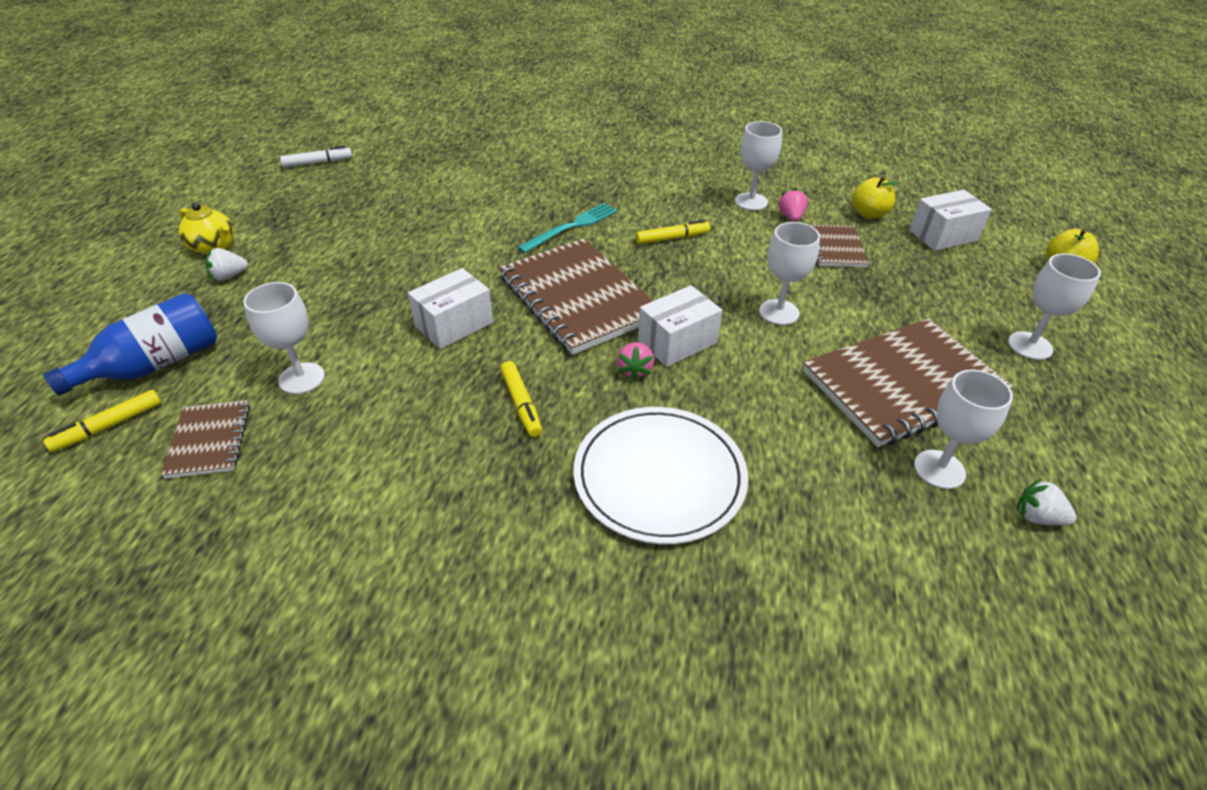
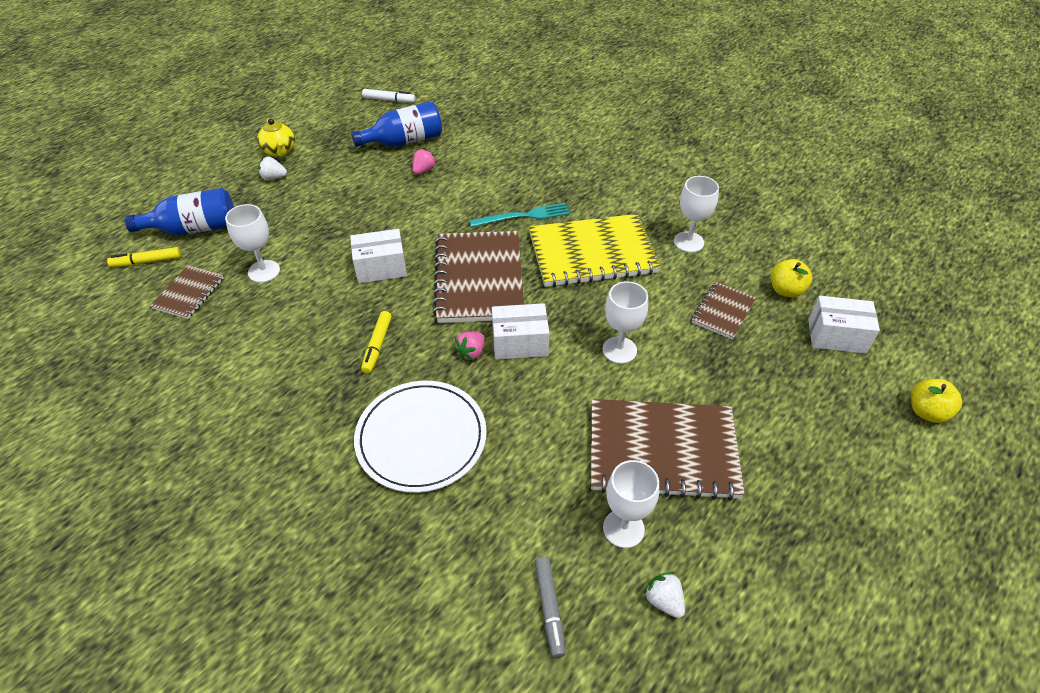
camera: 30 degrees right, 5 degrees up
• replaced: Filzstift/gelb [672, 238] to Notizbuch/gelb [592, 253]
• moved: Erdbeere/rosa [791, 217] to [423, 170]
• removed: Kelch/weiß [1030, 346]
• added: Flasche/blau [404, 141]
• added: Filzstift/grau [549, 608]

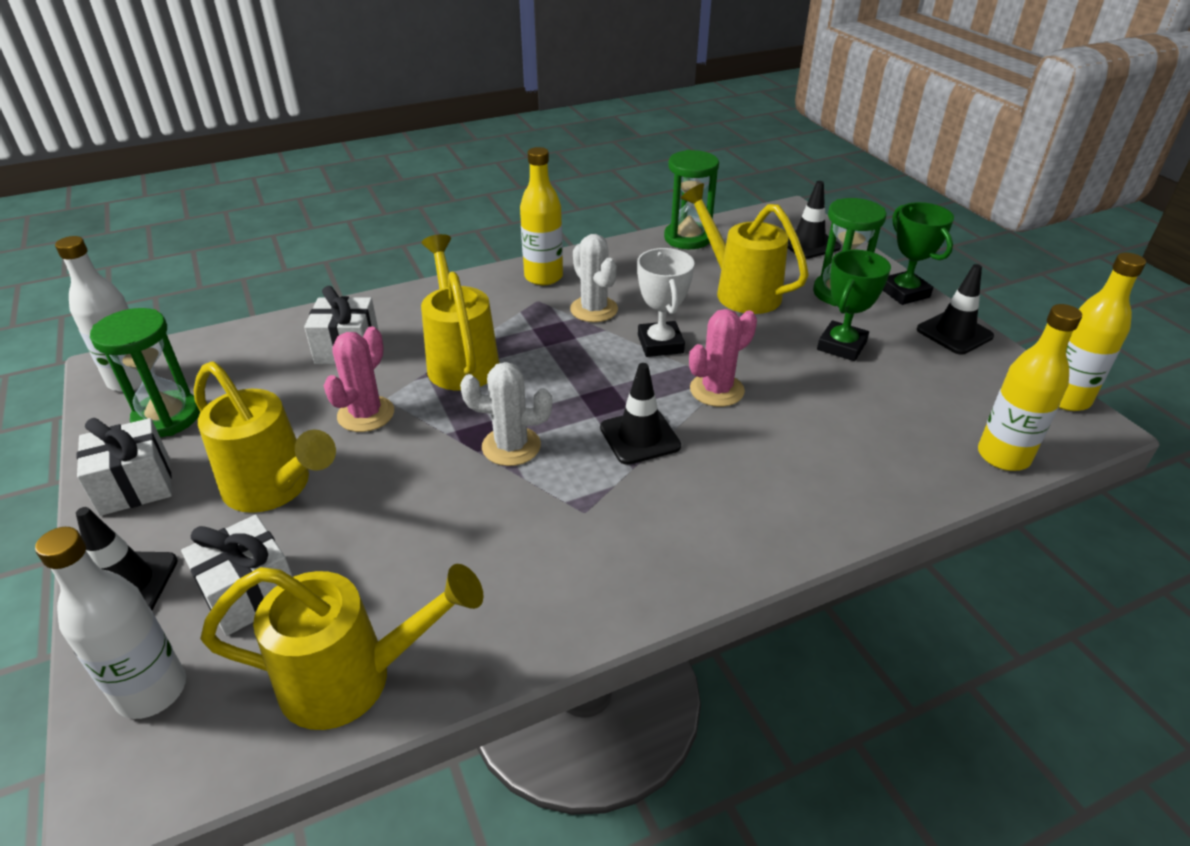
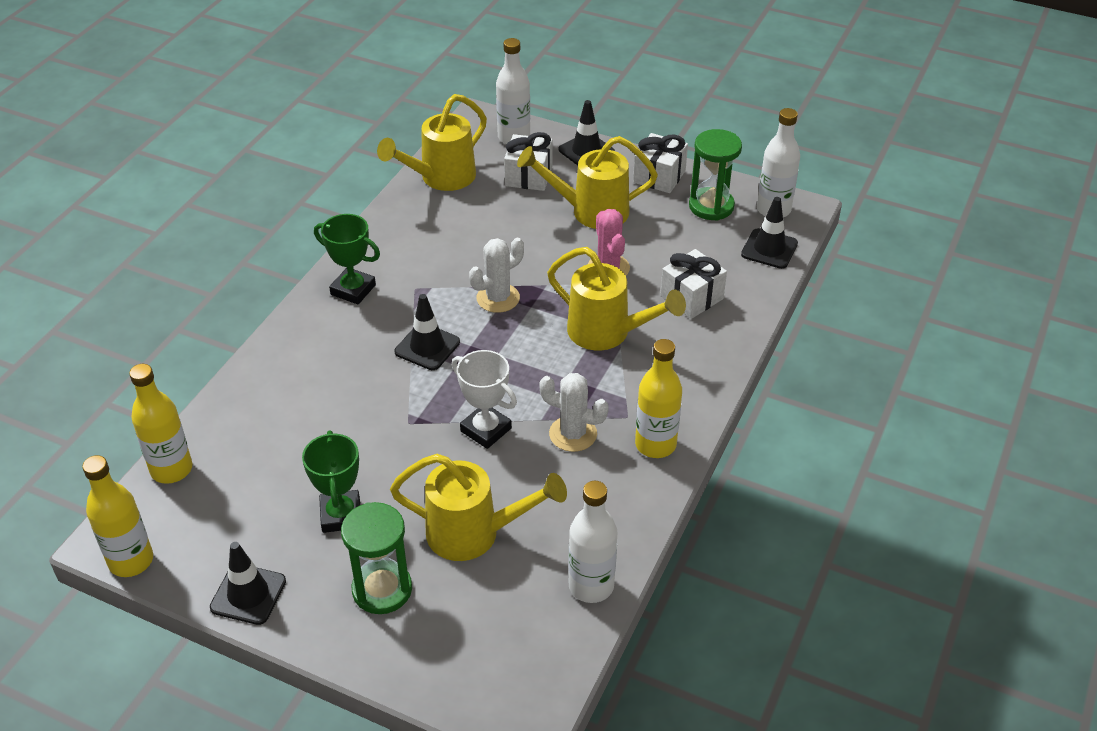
camera: 140 degrees right, 5 degrees up
• replaced: Sanduhr/grün [687, 238] to Flasche/weiß [591, 586]
• removed: Kaktus/rosa [716, 390]
• moved: Leitkegel/schwarz [808, 243] to [769, 249]
• moved: Pokal/grün [904, 292] to [353, 290]

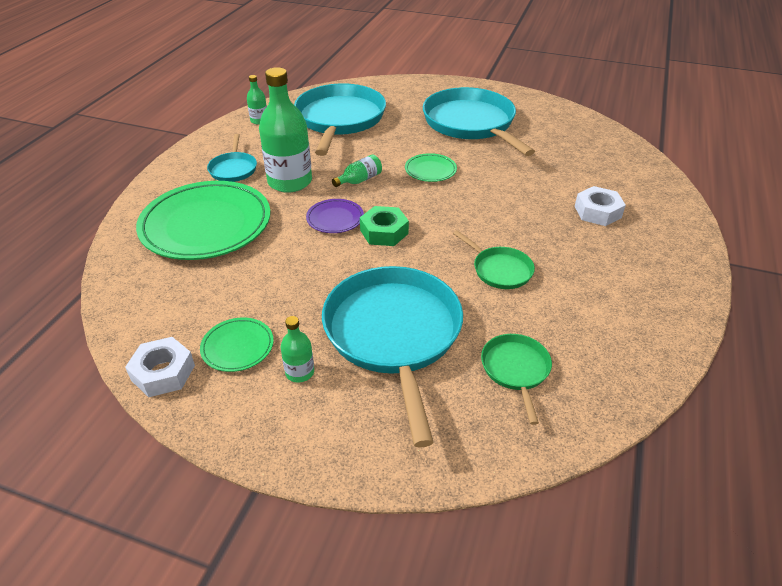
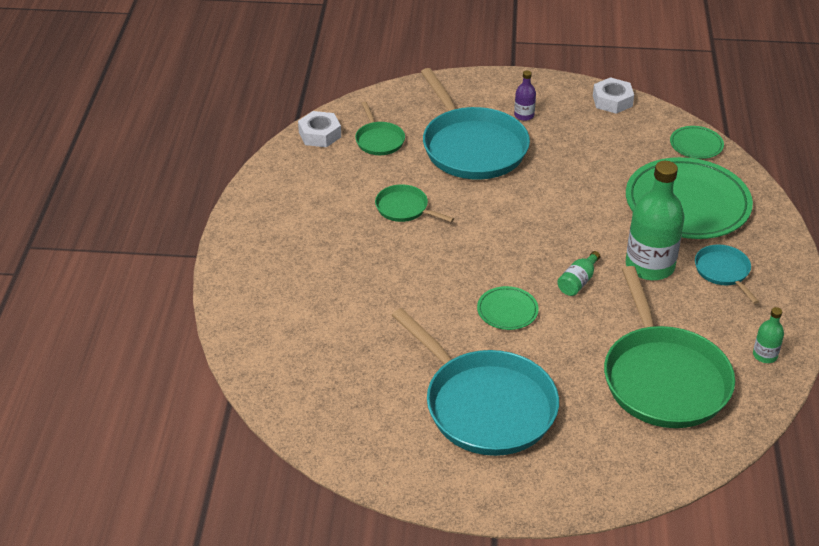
camera: 165 degrees right, 0 degrees up
• moved: Teller/grün [237, 347] to [696, 145]
• recoloured: Flasche/grün [300, 372] to Flasche/lila [524, 115]
• recoloured: Pfanne/türkis [339, 119] to Pfanne/grün [664, 379]
• removed: Teller/lila [335, 219]
• removed: Sechskantmutter/grün [384, 232]
• moved: Sechskantmutter/weiß [597, 212] to [320, 134]

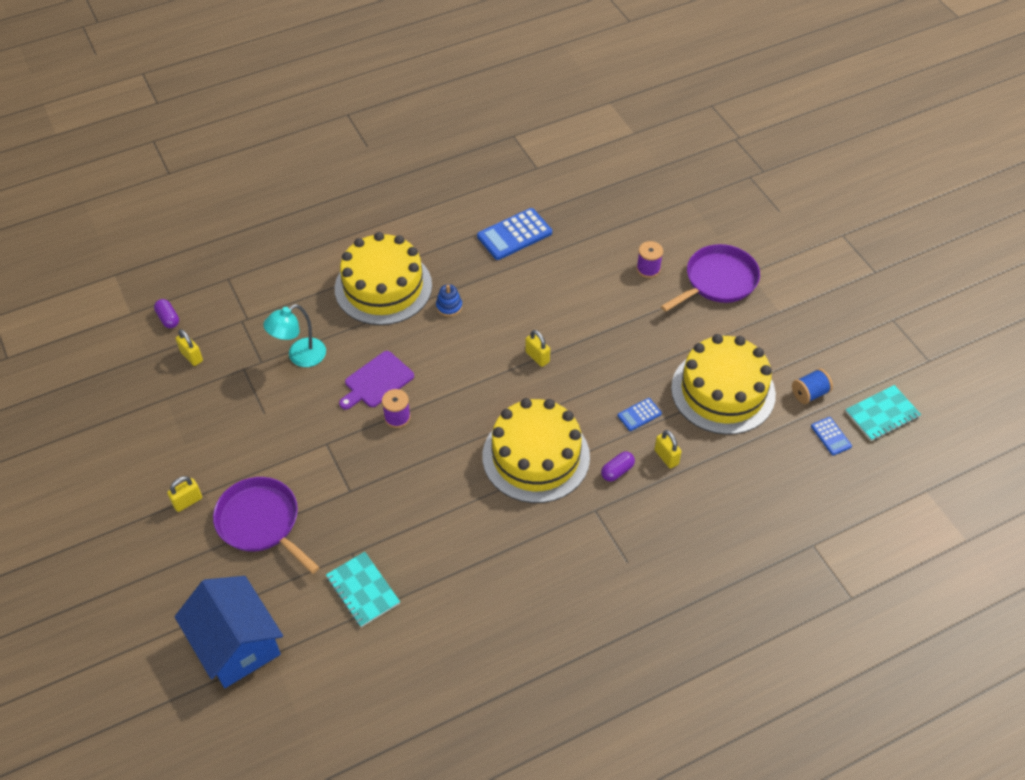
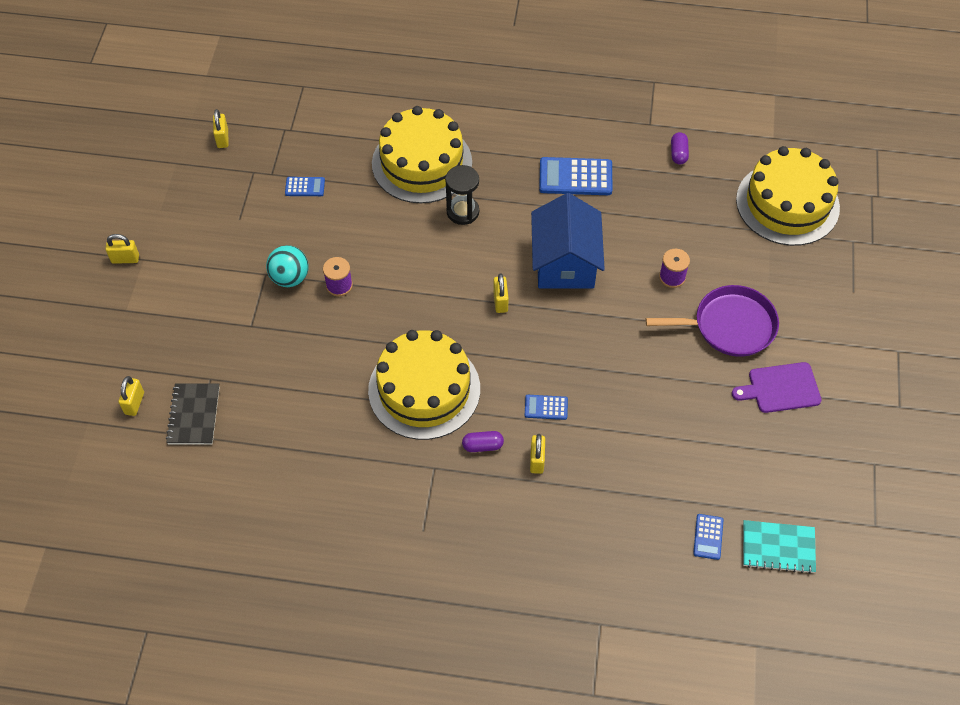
camera: 35 degrees right, 5 degrees up
• moved: Kapsel/lila [168, 319] to [678, 153]
• moved: Haus/blau [236, 644] to [565, 262]
• removed: Pfanne/lila [261, 522]
• replaced: Lampe/türkis [300, 357] to Taschenrechner/blau [305, 187]
• recoloured: Notizbuch/türkis [362, 590] to Notizbuch/schwarz [194, 415]
• moved: Schneidebrett/lila [377, 381] to [780, 388]
• replaced: Stapelspielzeug/blau [449, 306] to Sanduhr/schwarz [462, 212]
• moved: Kuchen/gelb [723, 391] to [787, 203]
• removed: Garnrolle/blau [809, 393]
• added: Vorhängeschloss/gelb [134, 403]
• added: Ball/türkis [290, 278]

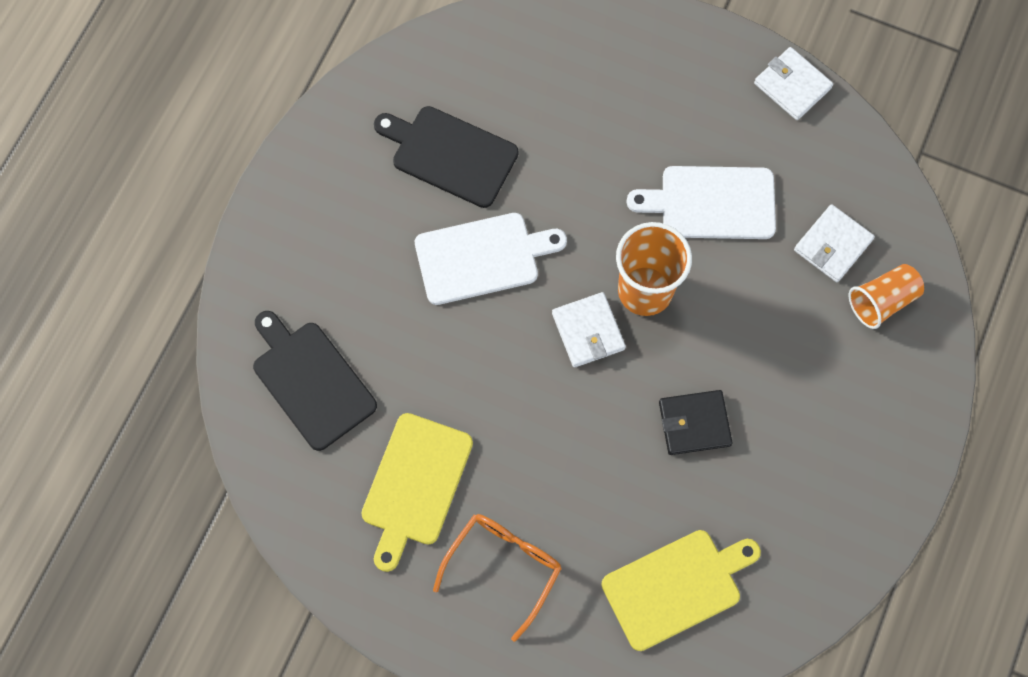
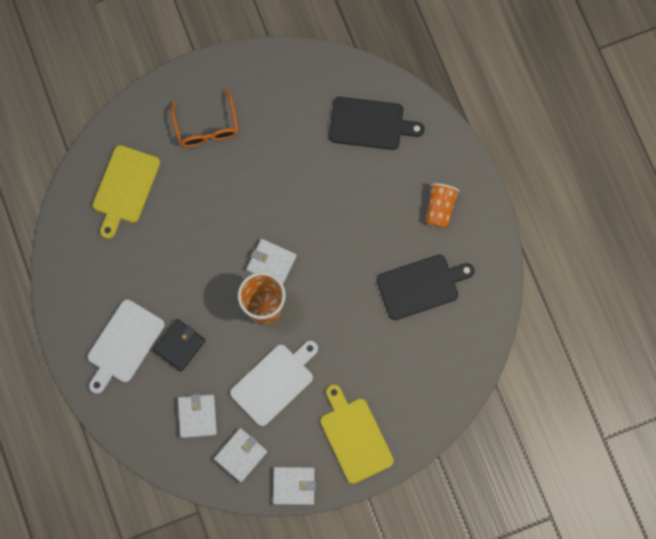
camera: 135 degrees right, 5 degrees up
• moved: Schneidebrett/gelb [415, 485] to [355, 436]
• moved: Schneidebrett/weiß [482, 258] to [123, 344]
• moved: Geldbörse/schwarz [694, 423] to [179, 345]
• moved: Becher/orange [882, 301] to [439, 209]
• added: Geldbörse/weiß [241, 455]

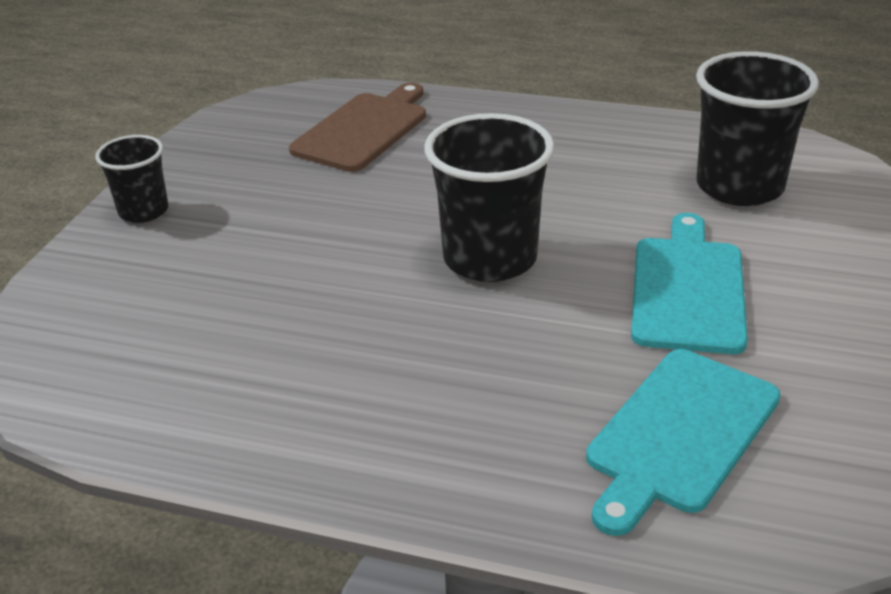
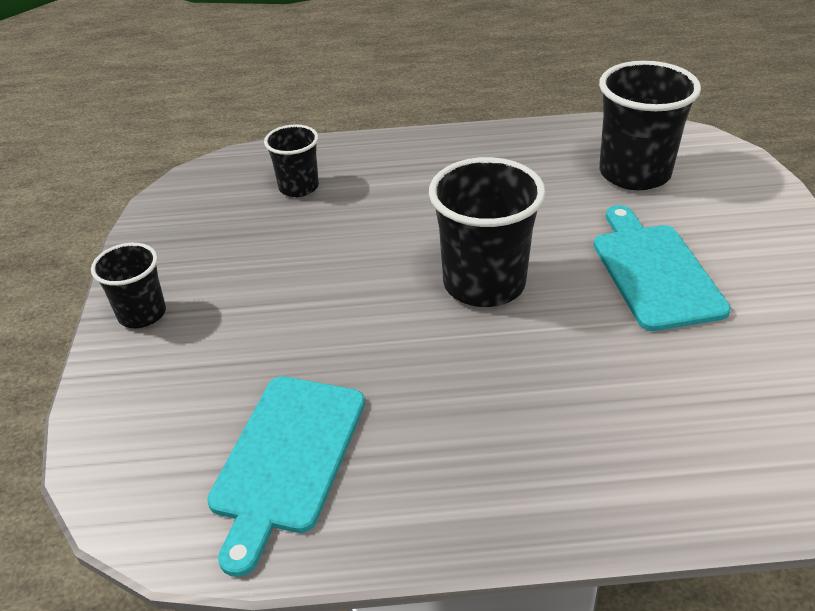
camera: 20 degrees left, 5 degrees up
• replaced: Schneidebrett/braun [364, 129] to Becher/schwarz [298, 187]
• moved: Schneidebrett/türkis [679, 434] to [287, 458]

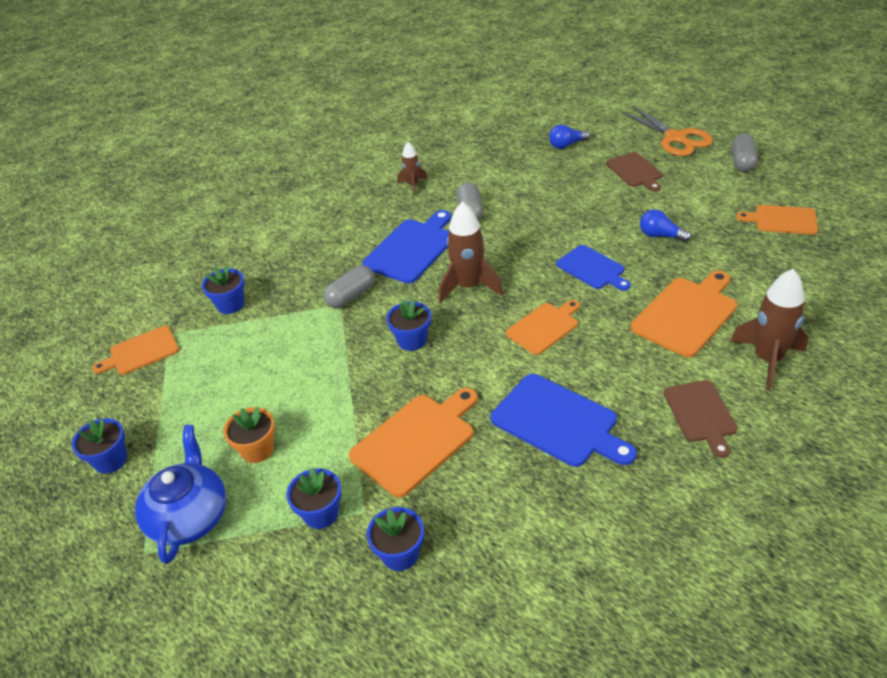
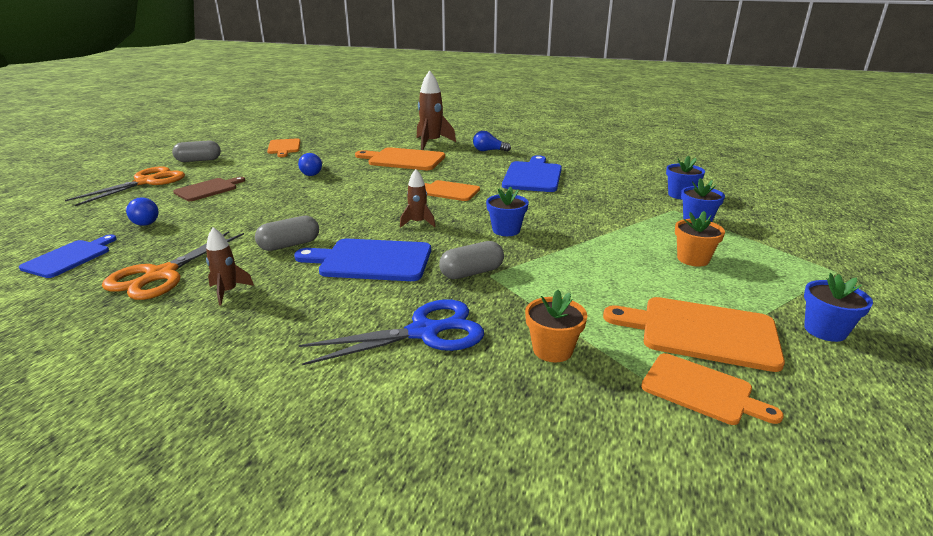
camera: 120 degrees left, 15 degrees down
• removed: Teekanne/blau [190, 516]
• recoloured: Blumentopf/blau [230, 305] to Blumentopf/orange [552, 350]
• turned: Kapsel/grau [351, 296] = [472, 273] 45 degrees counterclockwise
• moved: Schneidebrett/orange [416, 441] to [701, 332]
• resized: Rakete/braun [468, 287] = [418, 223] x0.57
• moved: Schneidebrett/blau [592, 268] to [69, 257]
• replaced: Schneidebrett/braun [700, 414] to Glühbirne/blau [489, 151]
• added: Schere/orange [161, 275]
• added: Schere/blau [424, 332]

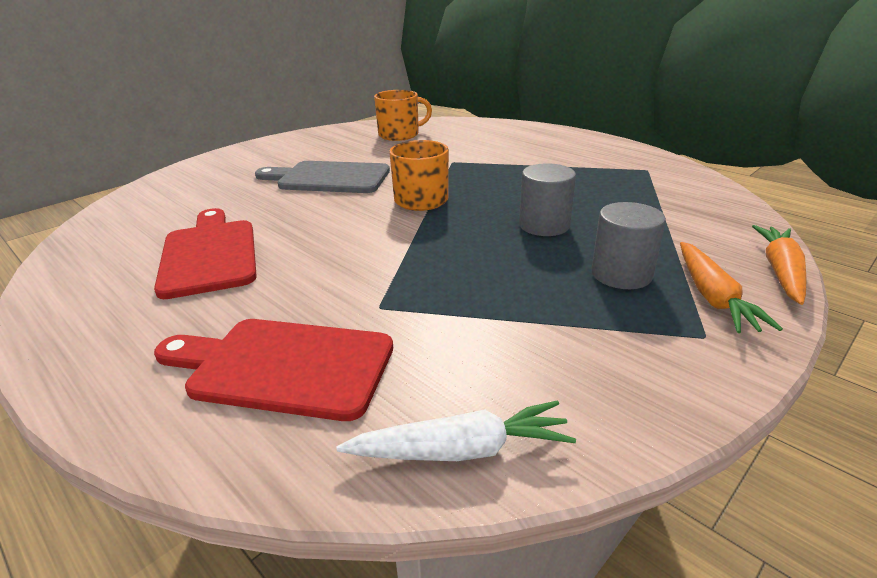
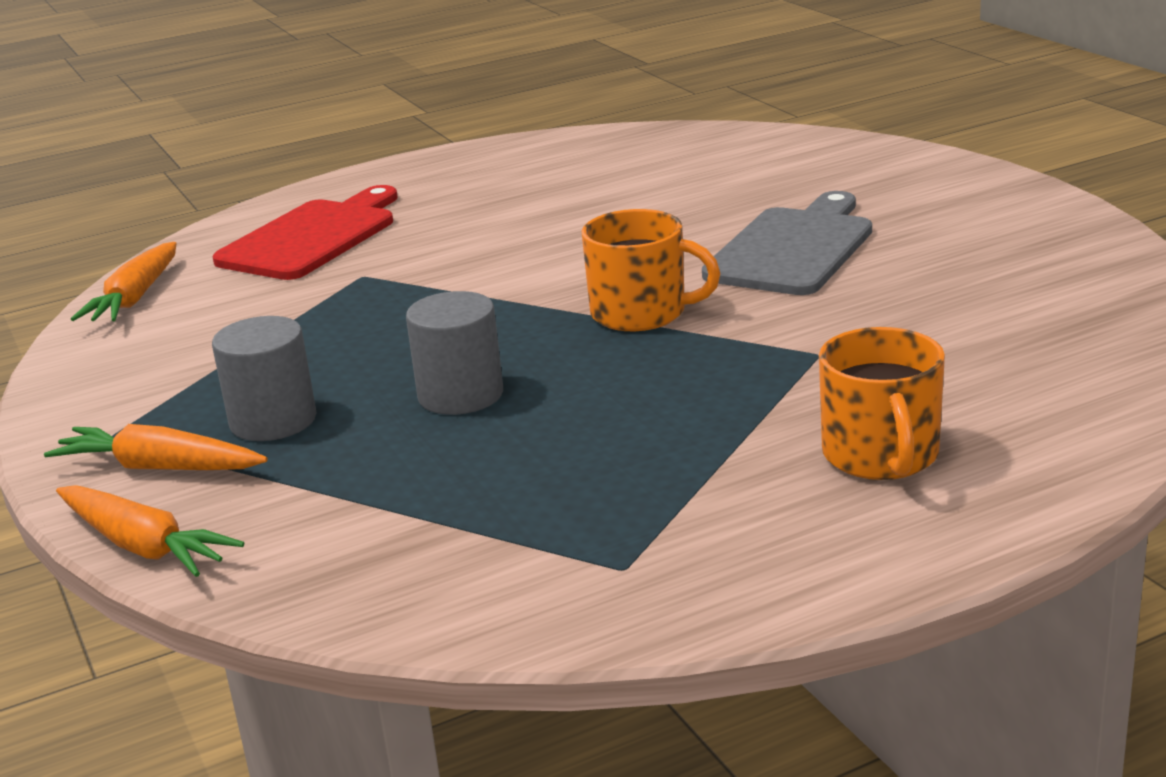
camera: 110 degrees right, 5 degrees down
• removed: Schneidebrett/rot [209, 254]
• recoloured: Karotte/weiß [461, 450] to Karotte/orange [135, 297]
• moved: Tasse/orange [400, 134] to [881, 455]

